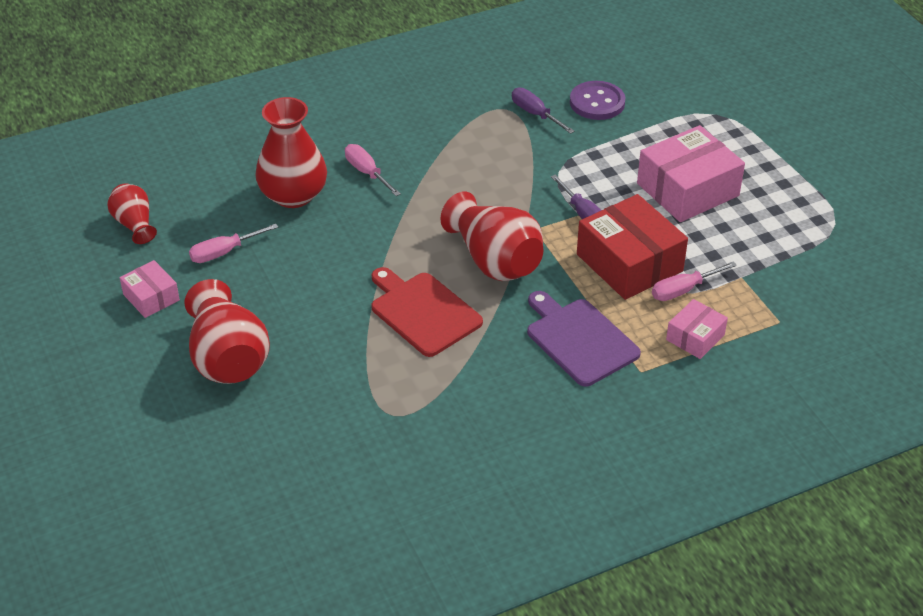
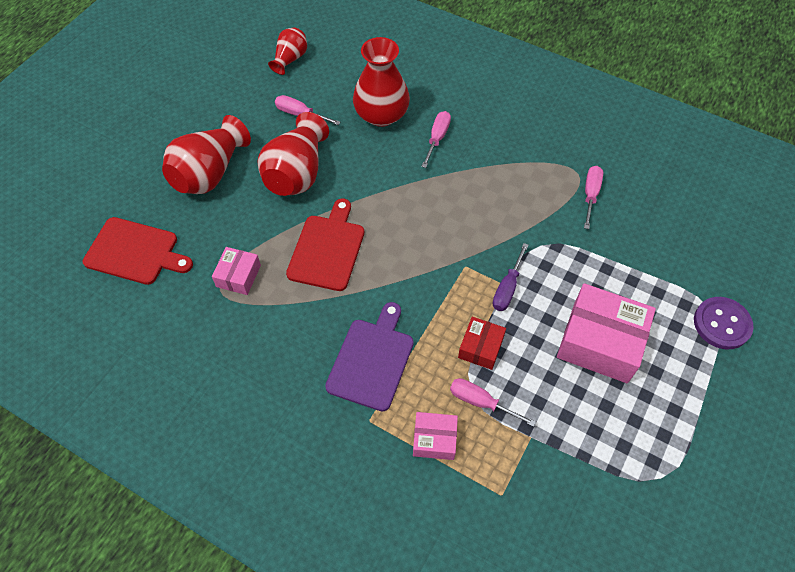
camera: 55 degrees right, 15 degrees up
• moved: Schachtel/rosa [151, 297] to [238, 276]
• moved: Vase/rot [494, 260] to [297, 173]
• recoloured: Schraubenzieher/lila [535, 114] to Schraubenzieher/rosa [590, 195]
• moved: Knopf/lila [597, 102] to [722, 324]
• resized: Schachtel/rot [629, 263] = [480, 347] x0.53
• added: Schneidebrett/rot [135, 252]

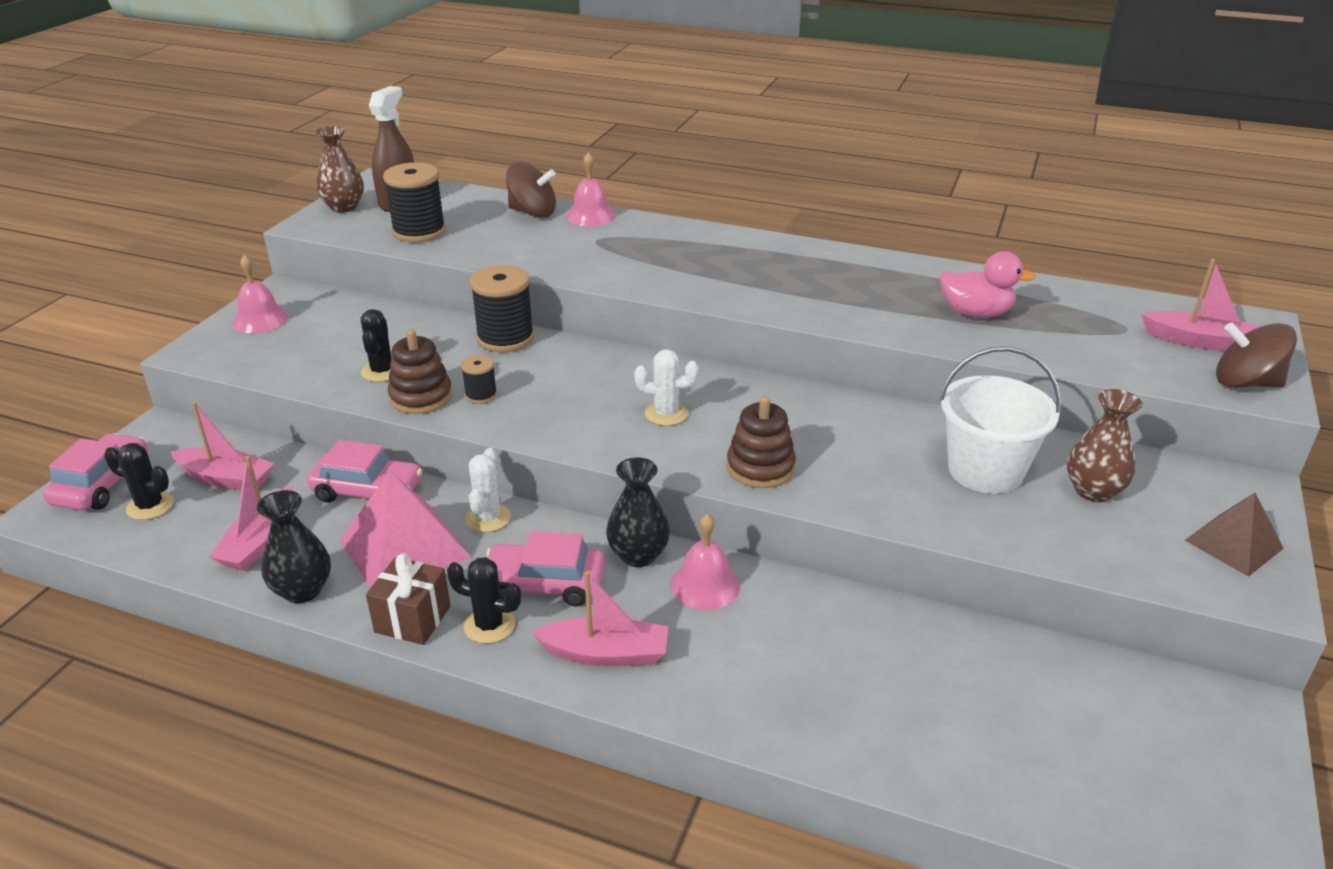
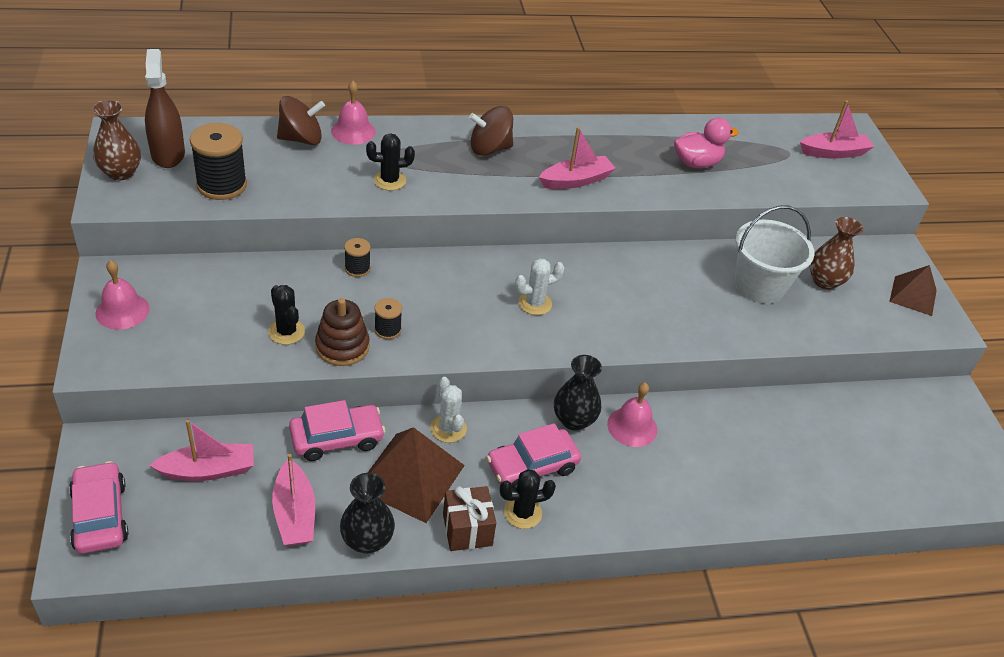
camera: 35 degrees left, 10 degrees up
• moved: Kaktus/schwarz [150, 506] to [389, 180]
• recoloured: Pyramide/rosa [404, 549] to Pyramide/braun [410, 477]
• resized: Garnrolle/schwarz [505, 338] = [357, 268] x0.52
• moved: Boot/rosa [605, 653] to [576, 180]
• removed: Stapelspielzeug/braun [760, 468]
• moved: Kreisel/braun [1245, 383] to [489, 149]

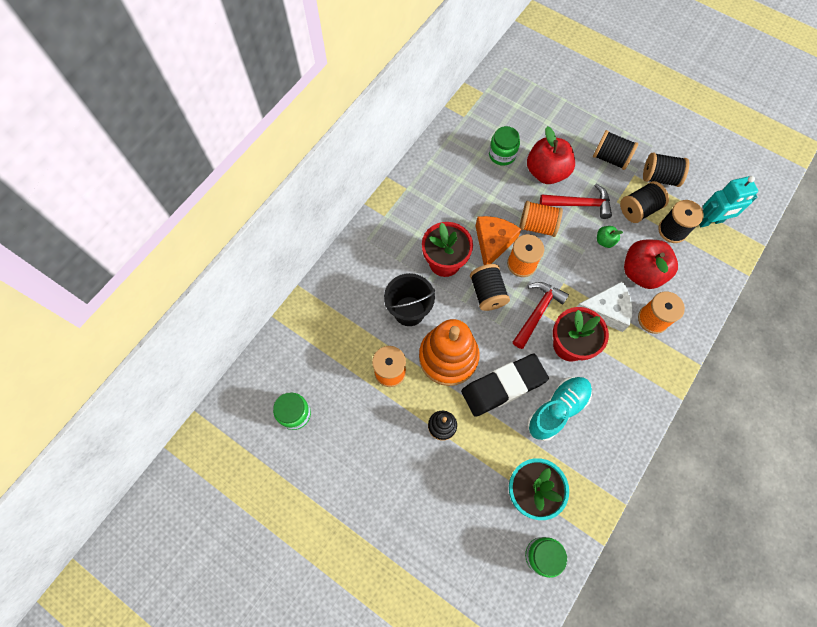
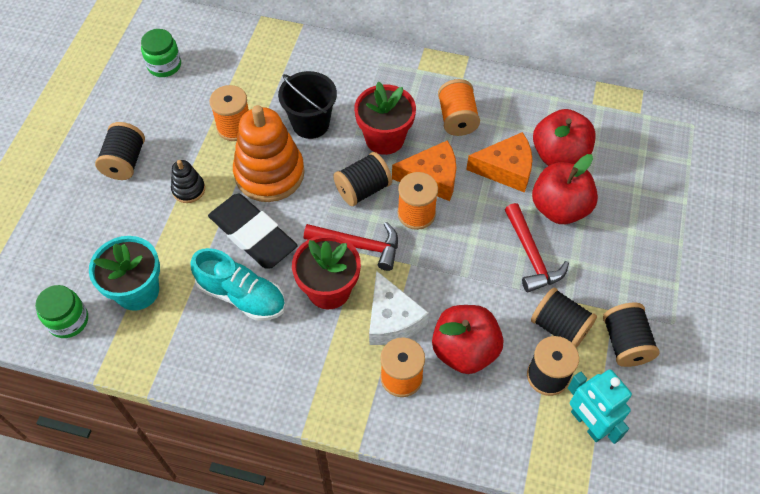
camera: 70 degrees right, 10 degrees down
• replaced: Einmachglas/grün [502, 154] to Apfel/rot [559, 155]
• moved: Garnrolle/orange [537, 226] to [457, 118]
• moved: Garnrolle/schwarz [610, 158] to [125, 162]
• removed: Apfel/grün [605, 241]
• added: Käse/orange [506, 169]

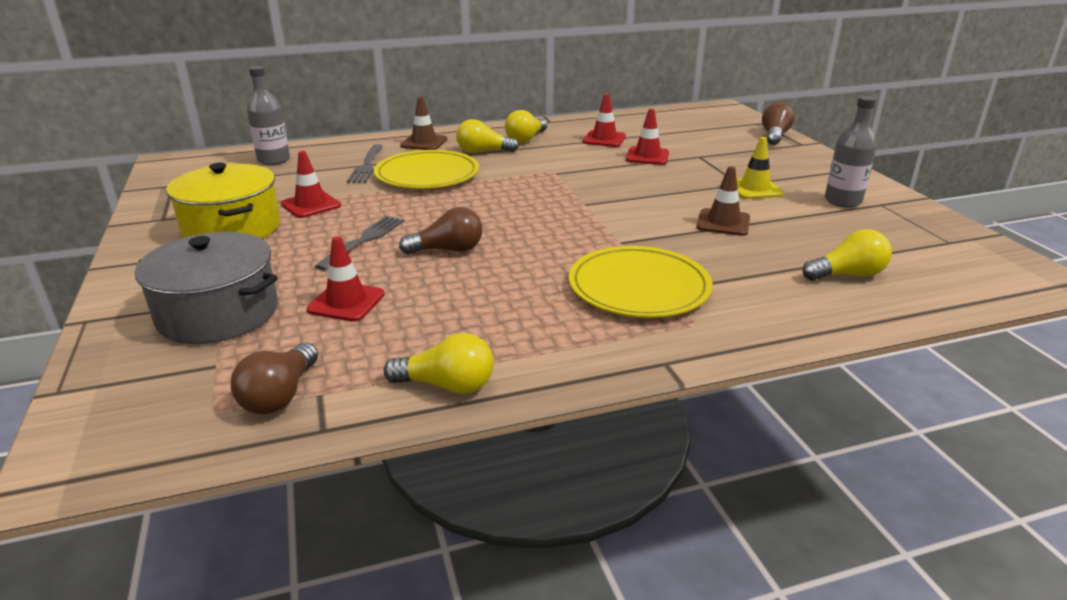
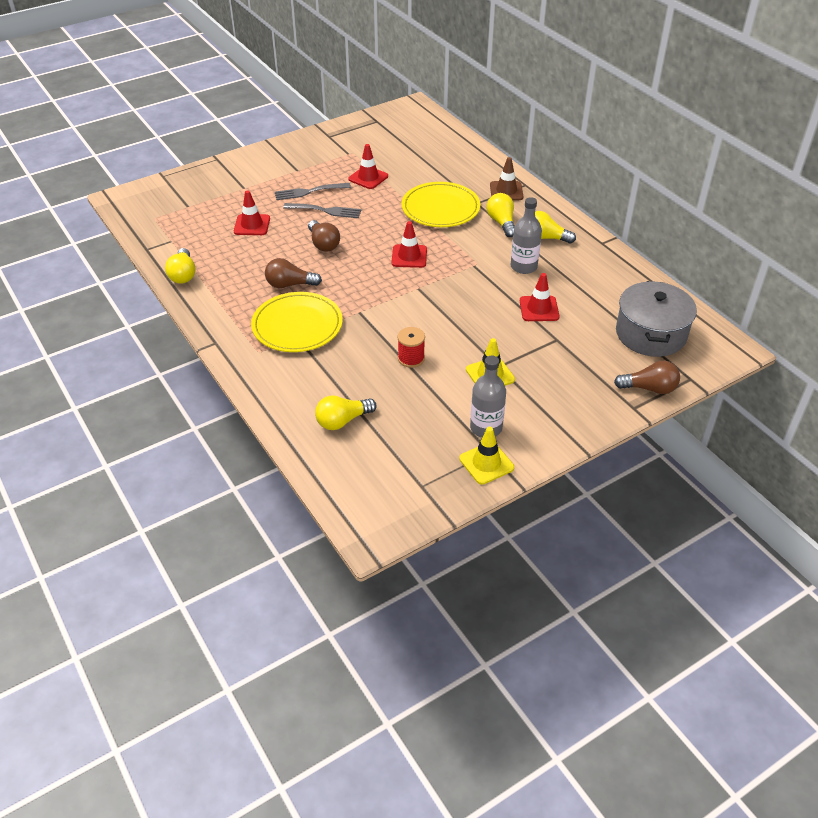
camera: 75 degrees right, 15 degrees up
• moved: Kochtopf/grau [218, 313] to [650, 334]
• removed: Kochtopf/gelb [232, 228]
• moved: Glühbirne/braun [280, 395] to [290, 284]
• moved: Flasche/grau [274, 160] to [523, 266]
• moved: Gabel/grau [366, 166] to [309, 192]
• moved: Leitkegel/rot [604, 139] to [409, 256]
• replaced: Leitkegel/braun [723, 223] to Garnrolle/rot [411, 358]
• turned: Glühbirne/gelb [847, 275] = [342, 421] 90 degrees clockwise
• added: Leitkegel/gelb [486, 463]

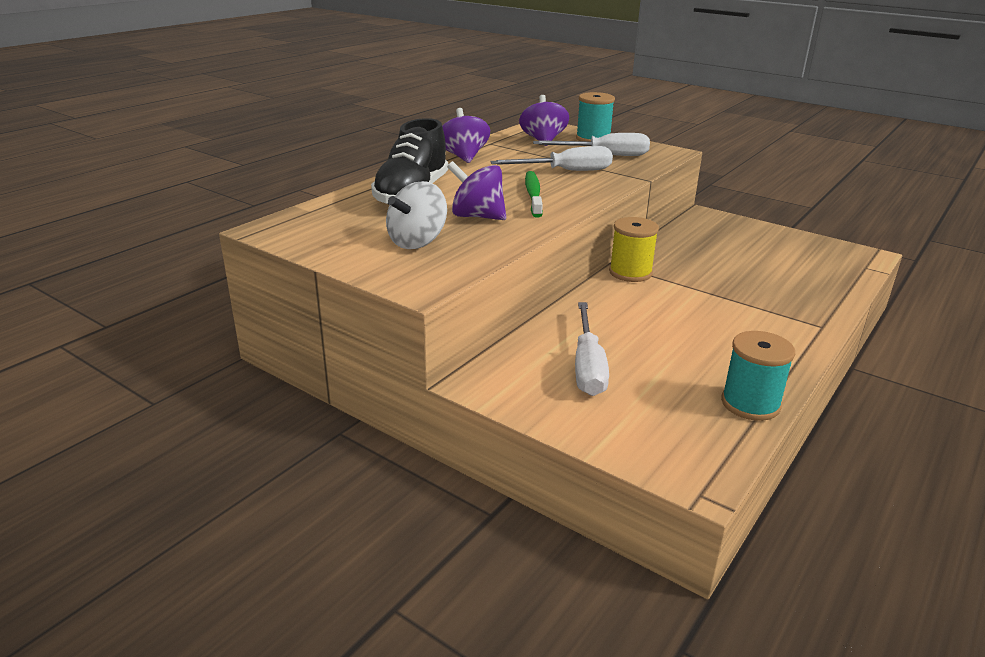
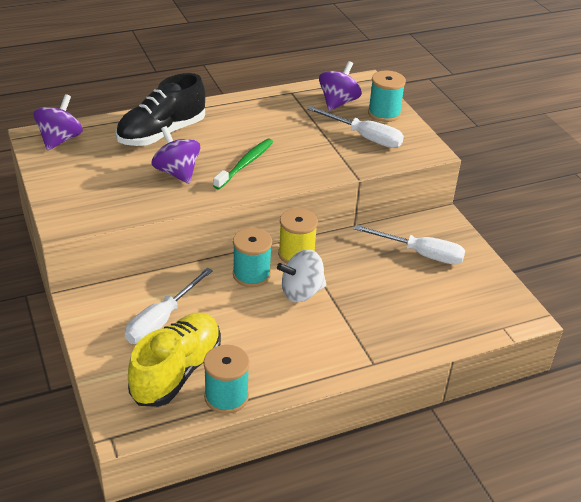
camera: 30 degrees right, 10 degrees up
• moved: Kreisel/weiß [417, 242] to [301, 292]
• moved: Kreisel/lila [464, 157] to [60, 140]
• moved: Schraubenzieher/weiß [566, 171] to [421, 254]
• added: Schuh/gelb [177, 372]
• added: Garnrolle/türkis [251, 274]

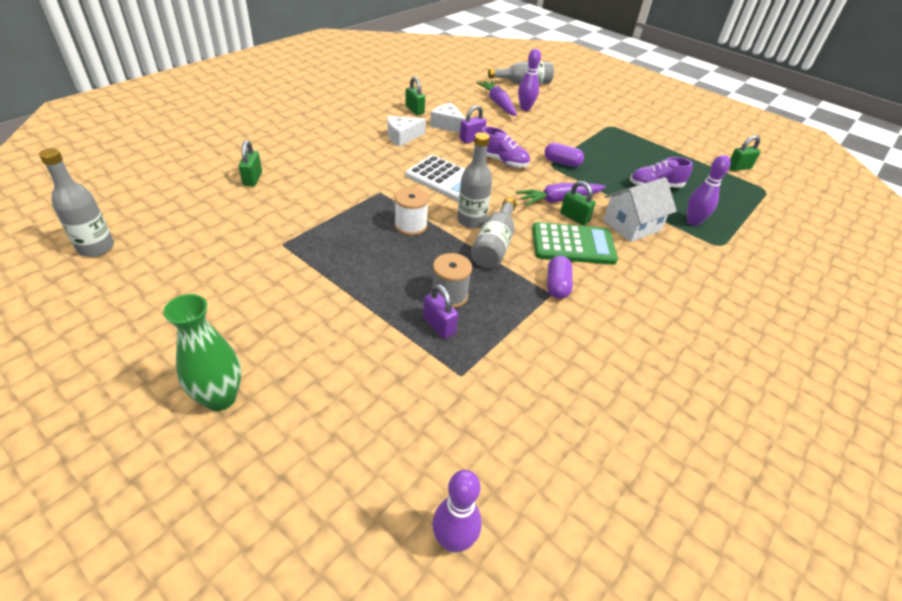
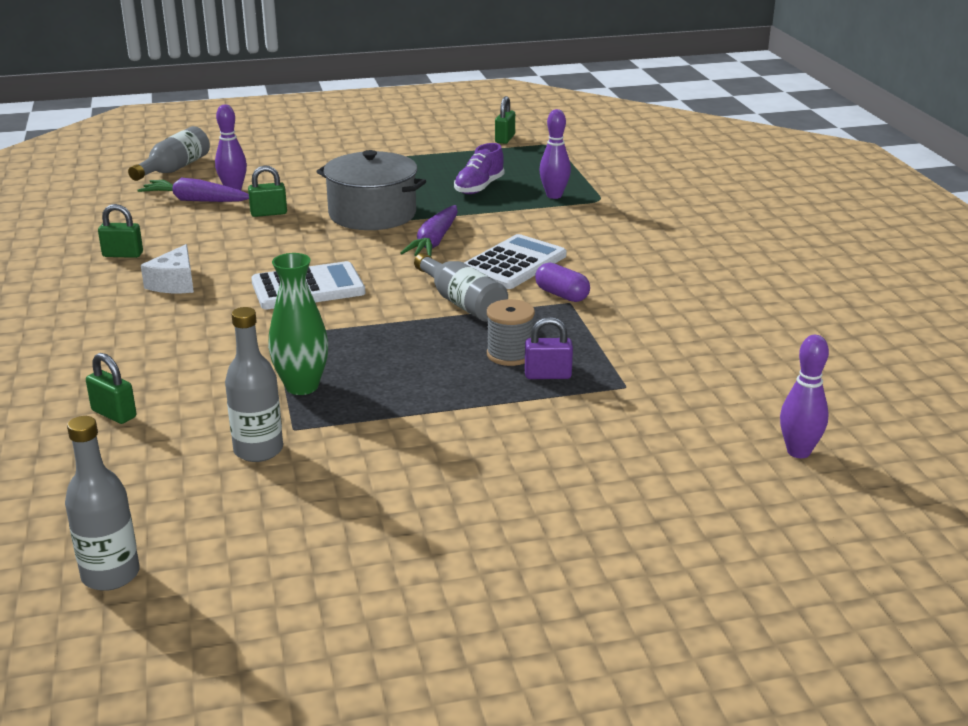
camera: 50 degrees left, 15 degrees down
• moved: Vase/grün [220, 398] to [302, 386]
• removed: Garnrolle/weiß [410, 225]
• removed: Käse/weiß [447, 125]
• moved: Flasche/grau [471, 220] to [258, 450]
• removed: Vorhängeschloss/lila [471, 139]
• removed: Schuh/lila [502, 161]
• recoloured: Taschenrechner/grün [573, 244] to Taschenrechner/weiß [513, 263]
• replaced: Kapsel/lila [562, 163] to Kochtopf/grau [372, 214]
• moved: Vorhängeschloss/grün [574, 217] to [269, 213]
• removed: Haus/weiß [631, 225]

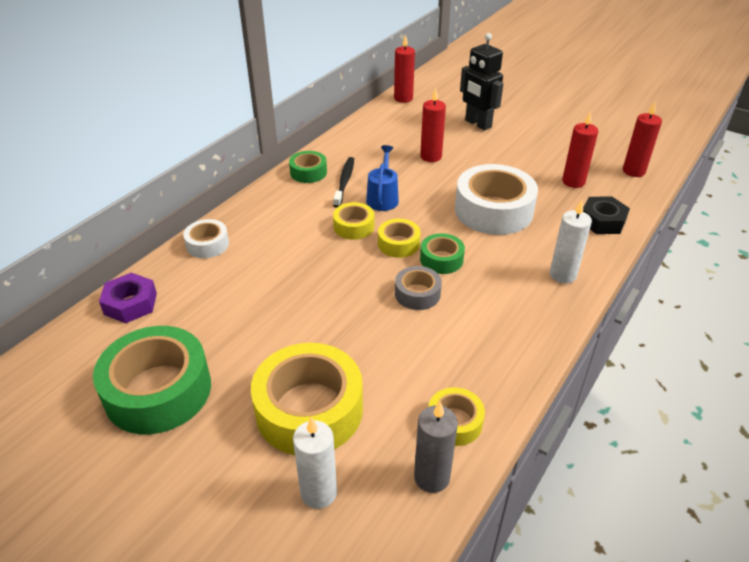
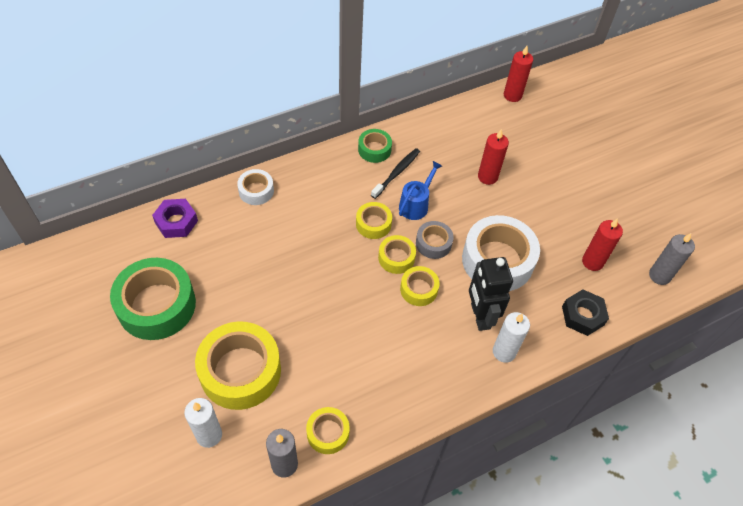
camera: 25 degrees right, 15 degrees up
• moved: Klebeband/grau [417, 294] to [433, 243]
• recoloured: Klebeband/grün [441, 259] to Klebeband/gelb [419, 289]
• moved: Roboter/schwarz [477, 124] to [480, 316]
• recoloured: Kerze/rot [633, 171] to Kerze/grau [659, 275]

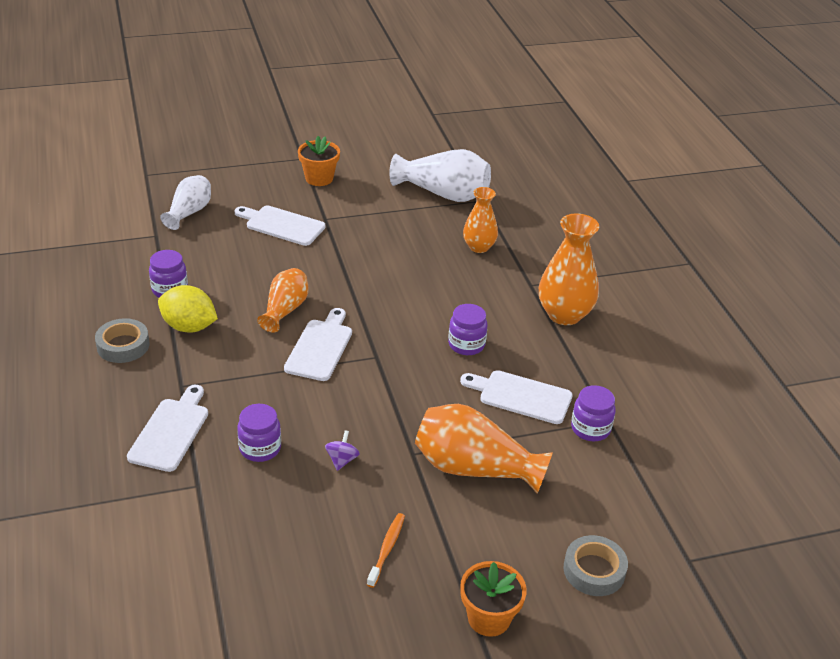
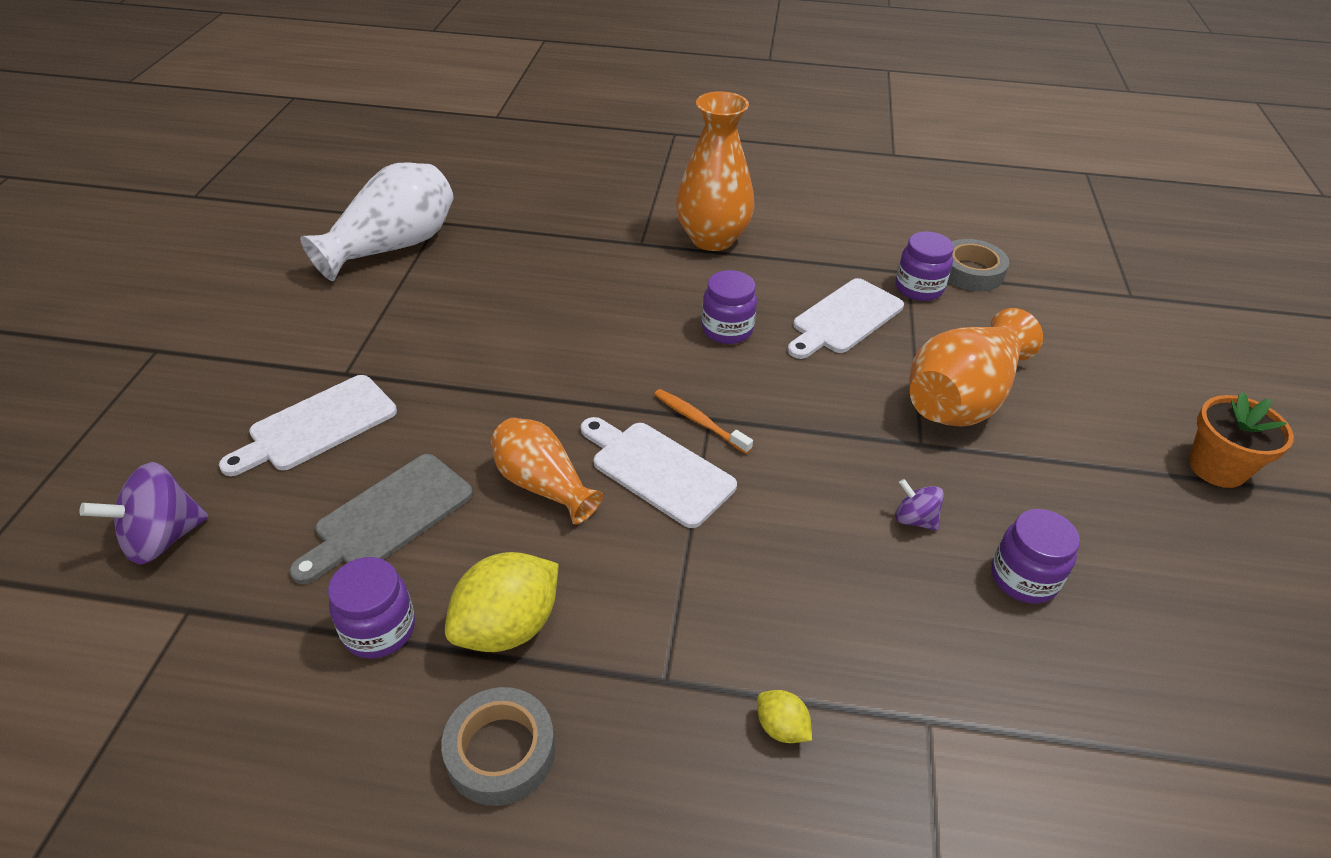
camera: 65 degrees left, 5 degrees up
• replaced: Schneidebrett/weiß [171, 431] to Zitrone/gelb [781, 727]
• replaced: Vase/weiß [189, 212] to Kreisel/lila [162, 538]
• moved: Einmachglas/lila [260, 448] to [1023, 578]
• removed: Blumentopf/orange [319, 178]
• moved: Zahnbürste/orange [387, 549] to [699, 421]
• removed: Vase/orange [479, 247]
• moved: Klebeband/grau [594, 570] to [971, 272]
• added: Schneidebrett/grau [388, 516]

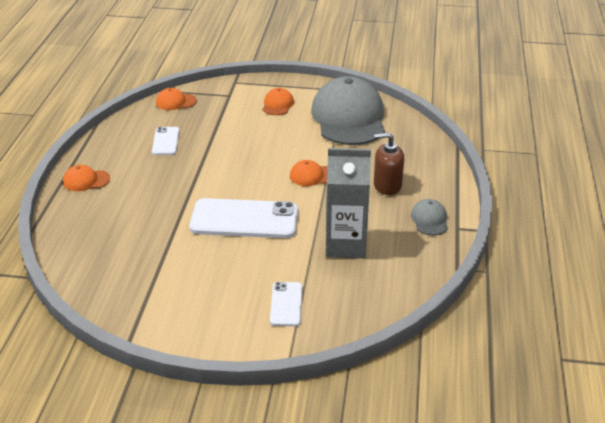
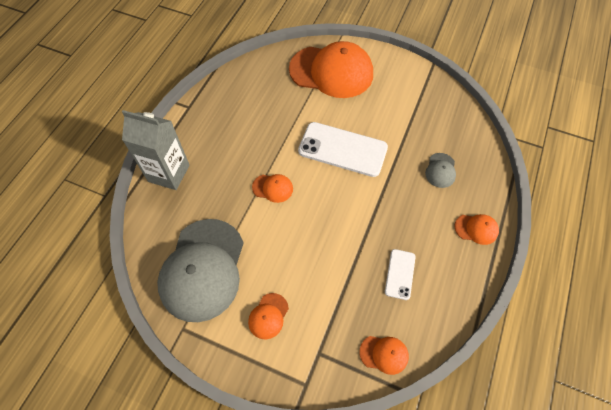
camera: 165 degrees left, 25 degrees up
• replaced: Handy/weiß [286, 304] to Kappe/orange [331, 71]
• moved: Getränkekarton/grau [345, 245] to [169, 173]
• removed: Seifenspender/braun [387, 185]
• moved: Kappe/grau [429, 220] to [440, 170]

